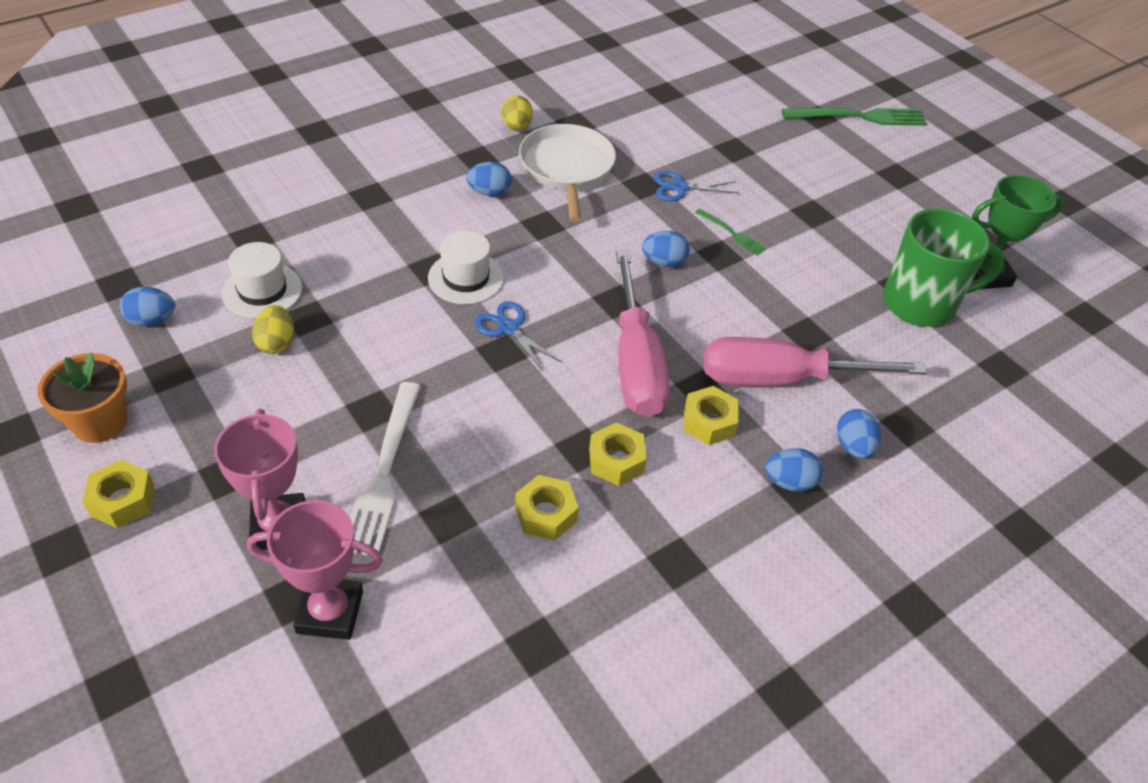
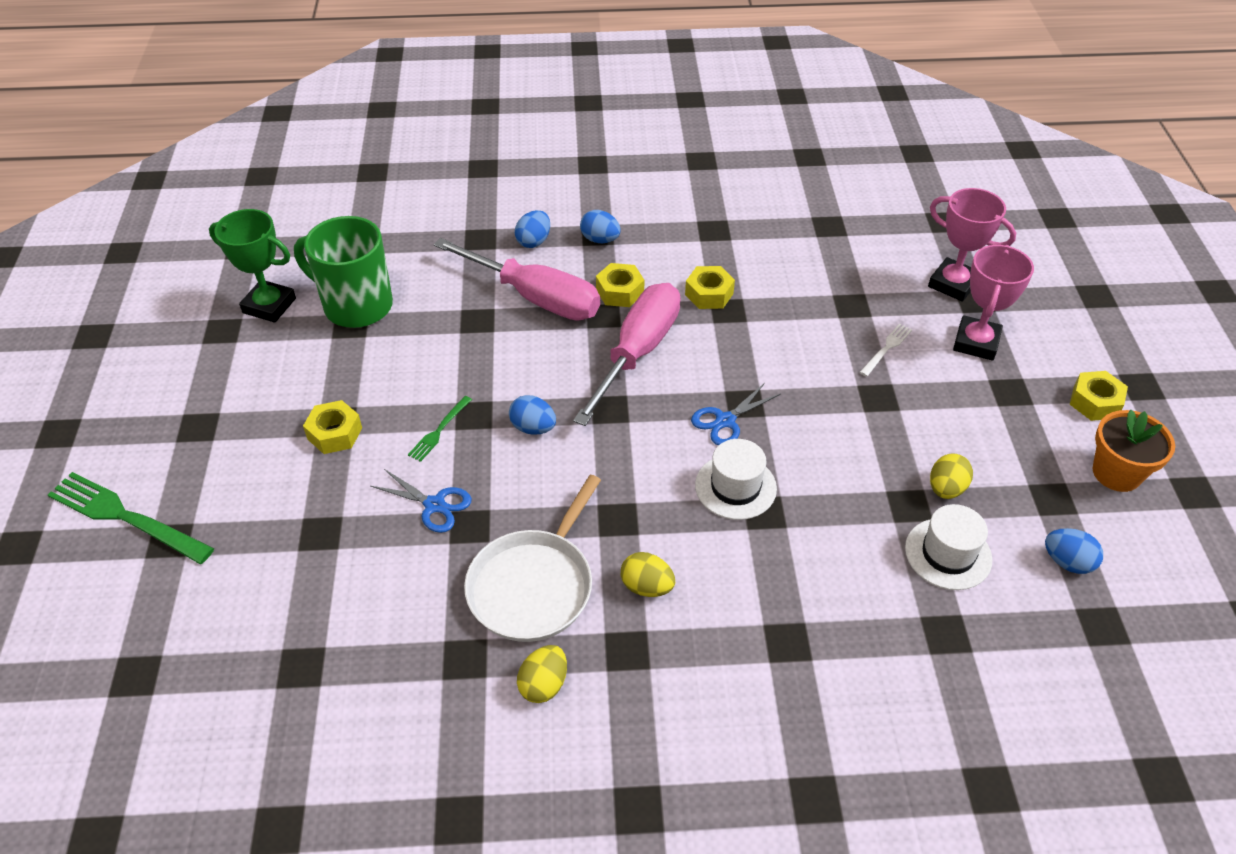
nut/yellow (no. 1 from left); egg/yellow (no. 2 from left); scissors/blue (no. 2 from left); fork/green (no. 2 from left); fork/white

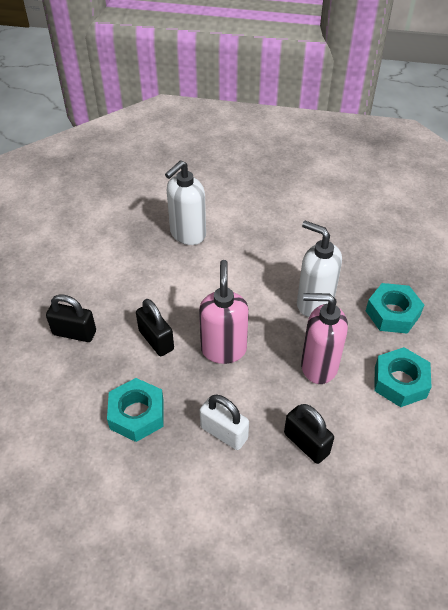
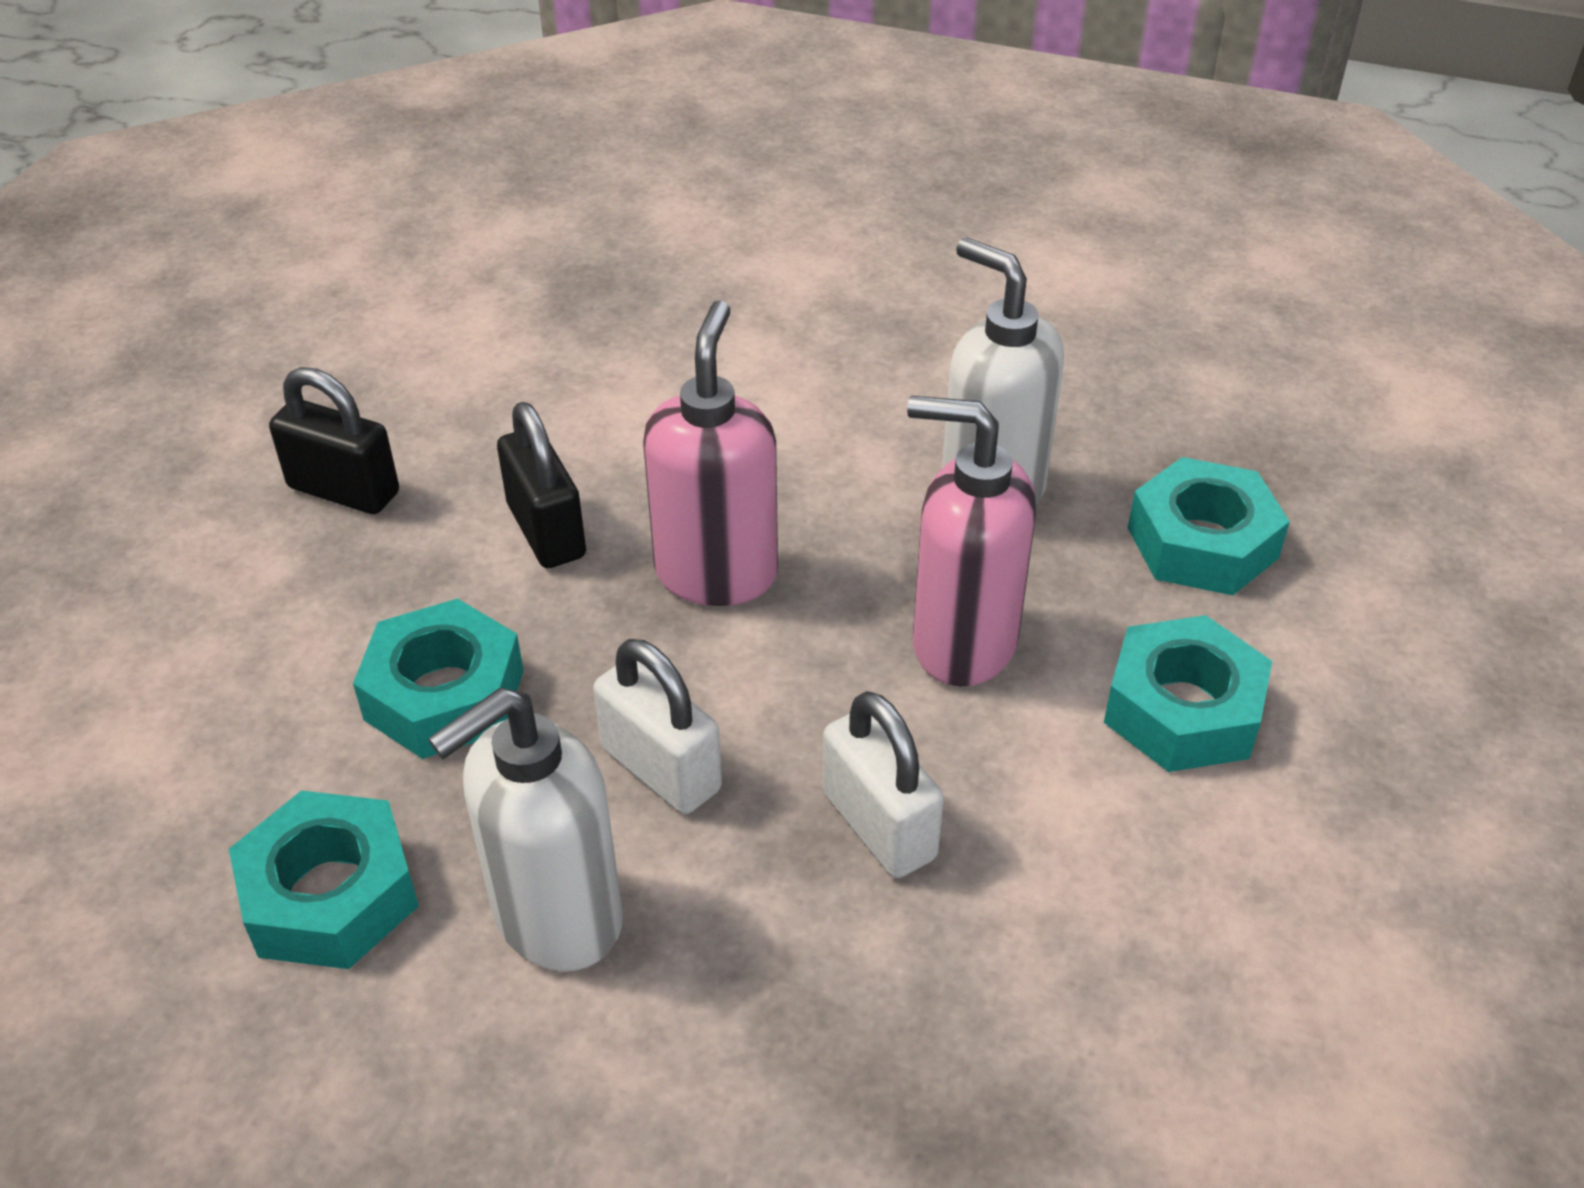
nut/turquoise (no. 1 from left); soap dispenser/white (no. 1 from left); padlock/white (no. 2 from left)

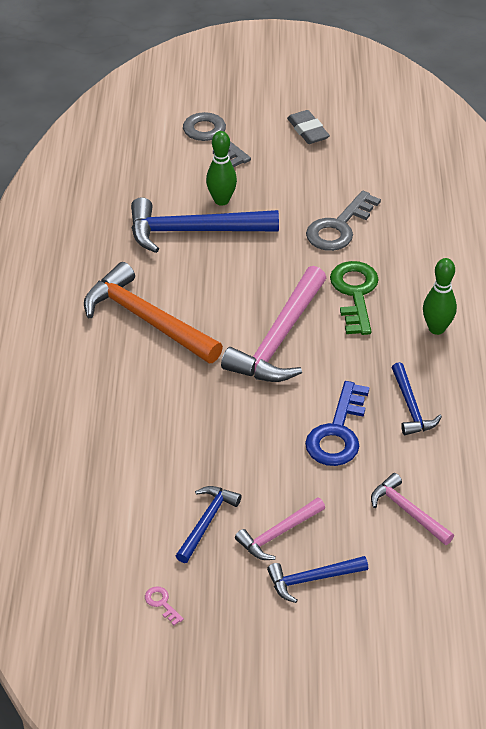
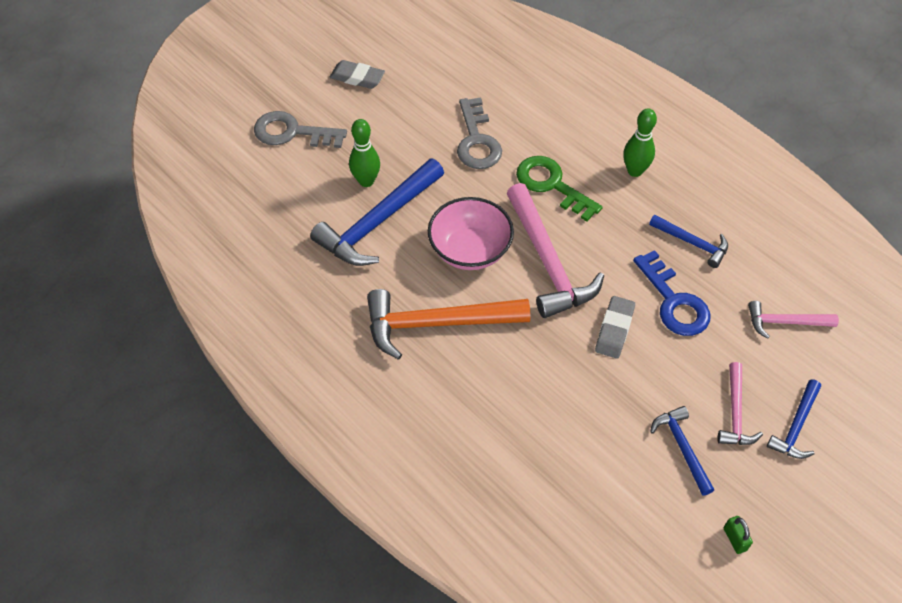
bowl/pink; eraser/grey (no. 2 from left); padlock/green

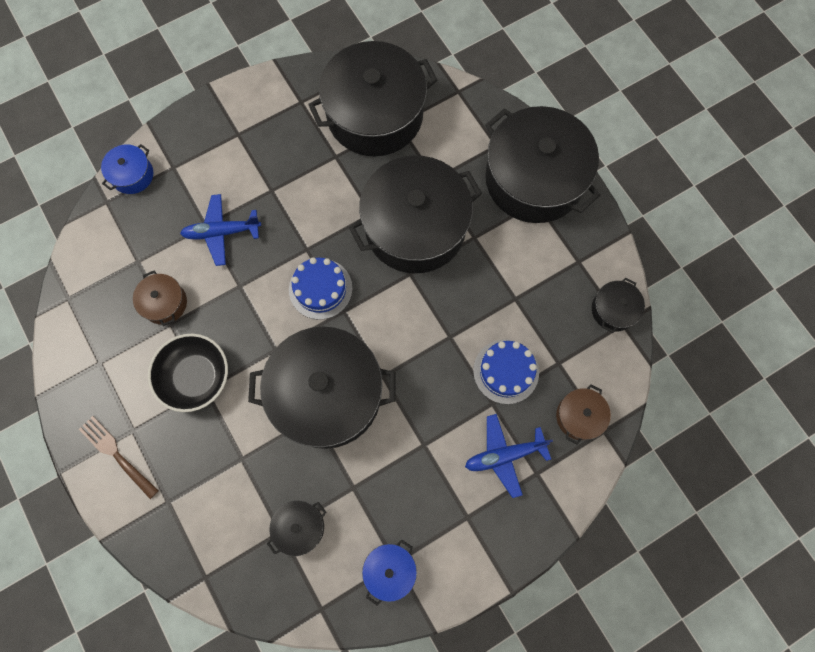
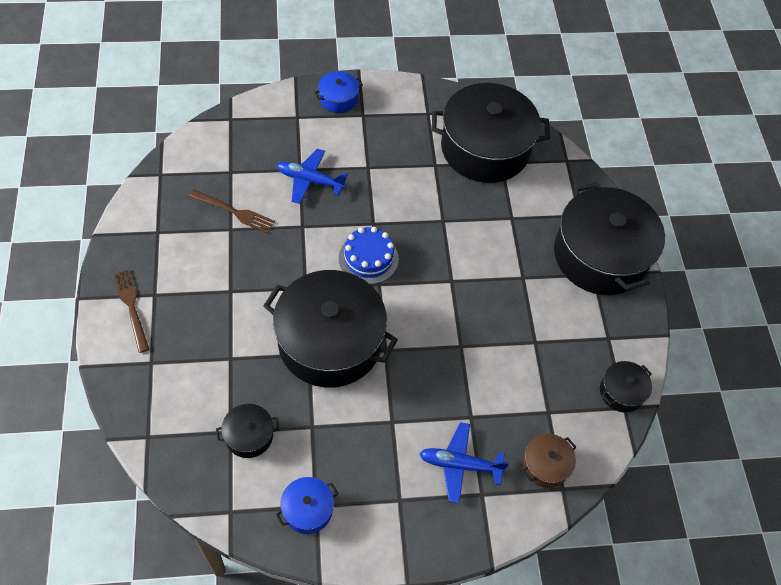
bowl/black; pot/black (no. 4 from left in the first image); cake/blue (no. 2 from left in the first image); pot/blue (no. 2 from left); fork/brown (no. 2 from left)

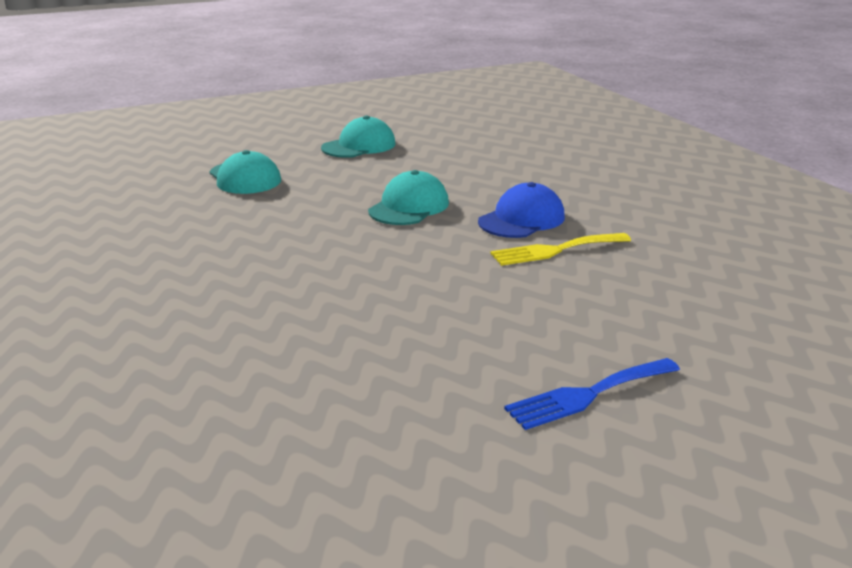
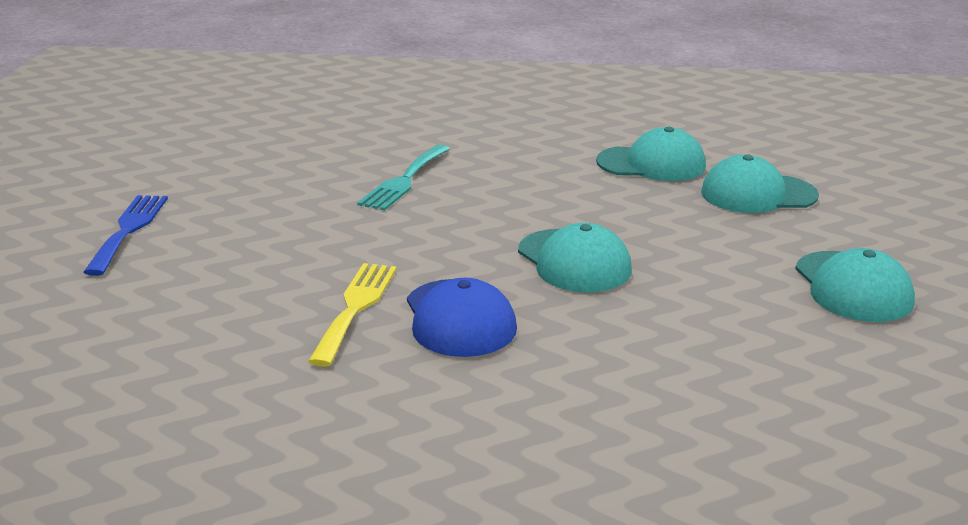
fork/turquoise; cap/turquoise (no. 2 from left)

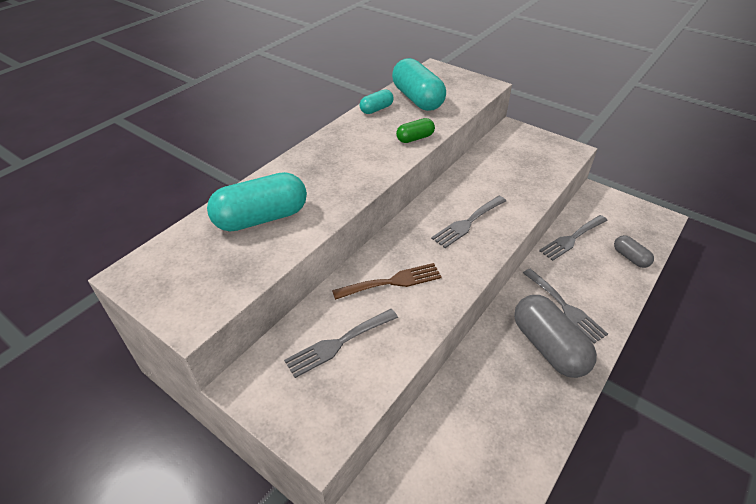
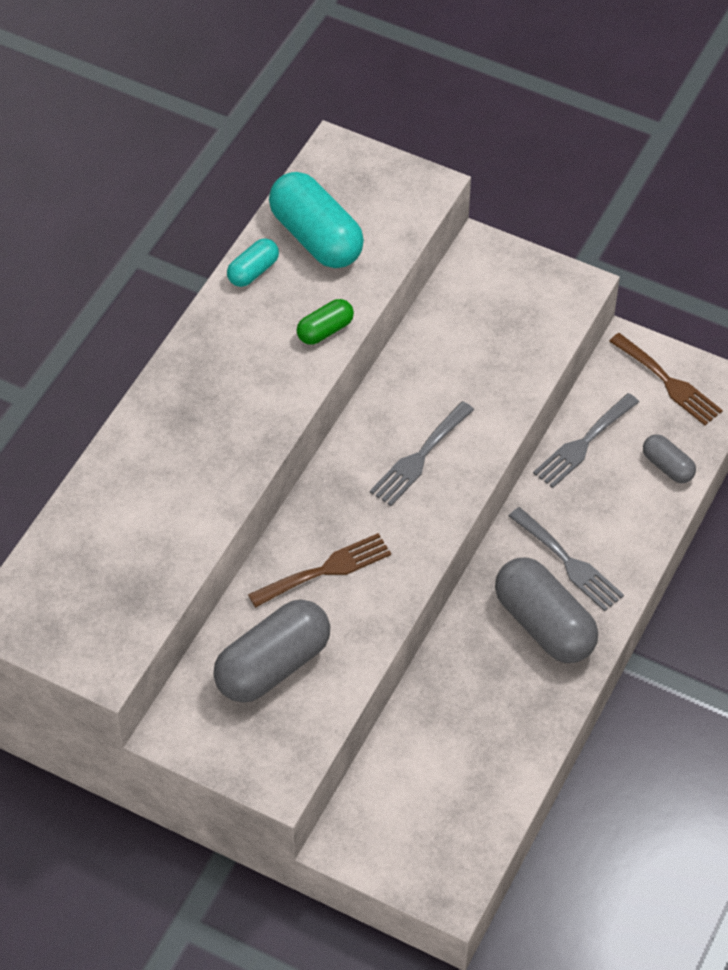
capsule/turquoise (no. 1 from left in the first image); fork/brown (no. 2 from left); capsule/grey (no. 1 from left)

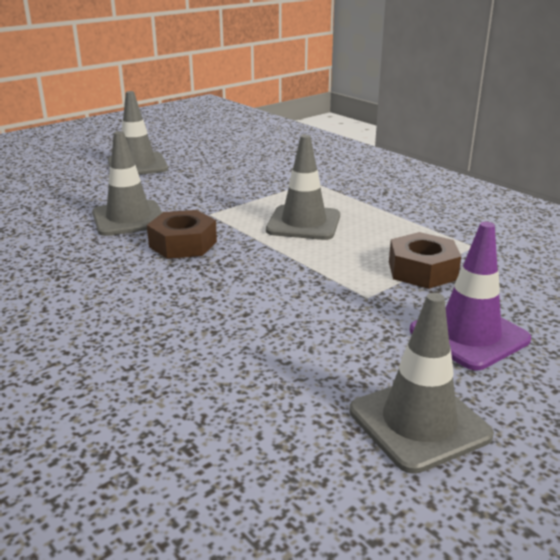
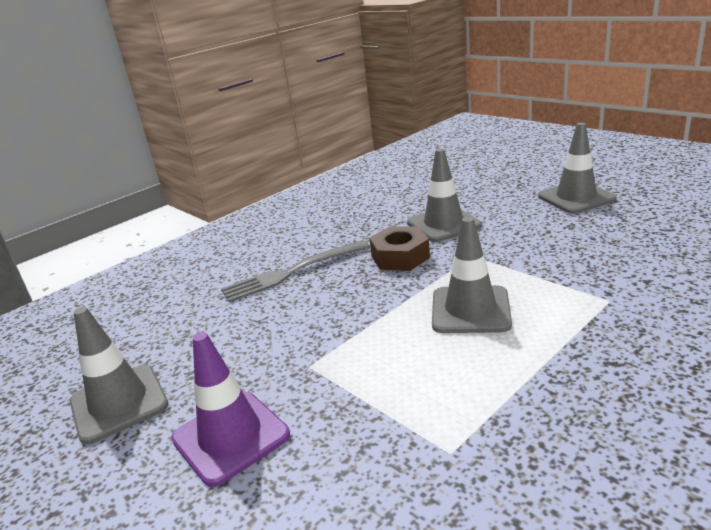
nut/brown (no. 2 from left in the first image); fork/grey

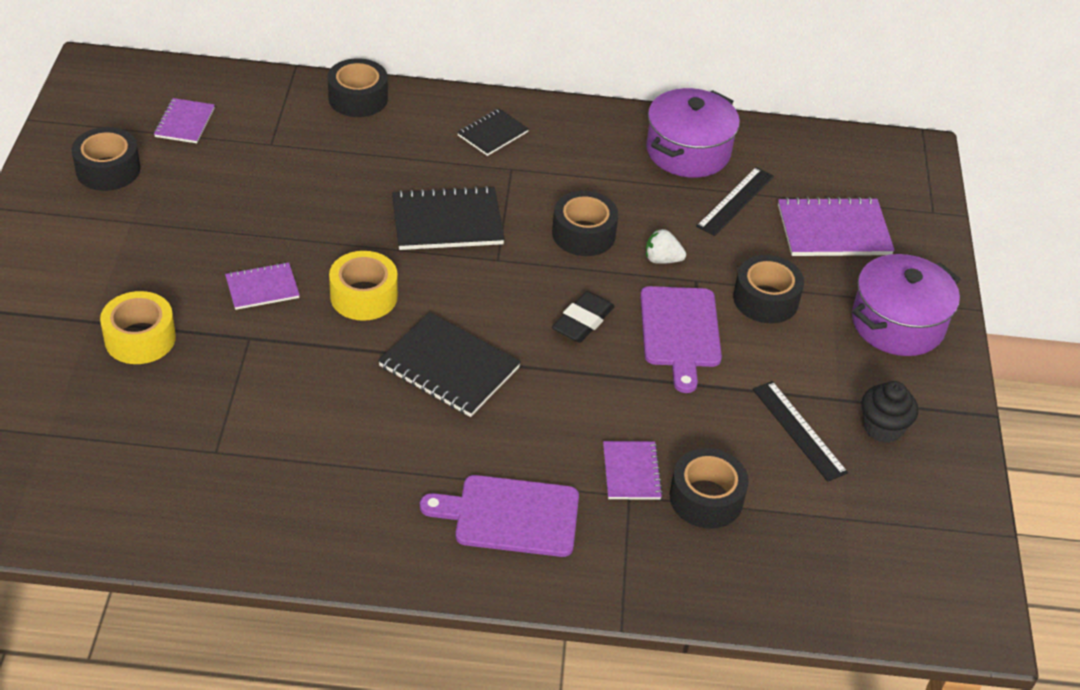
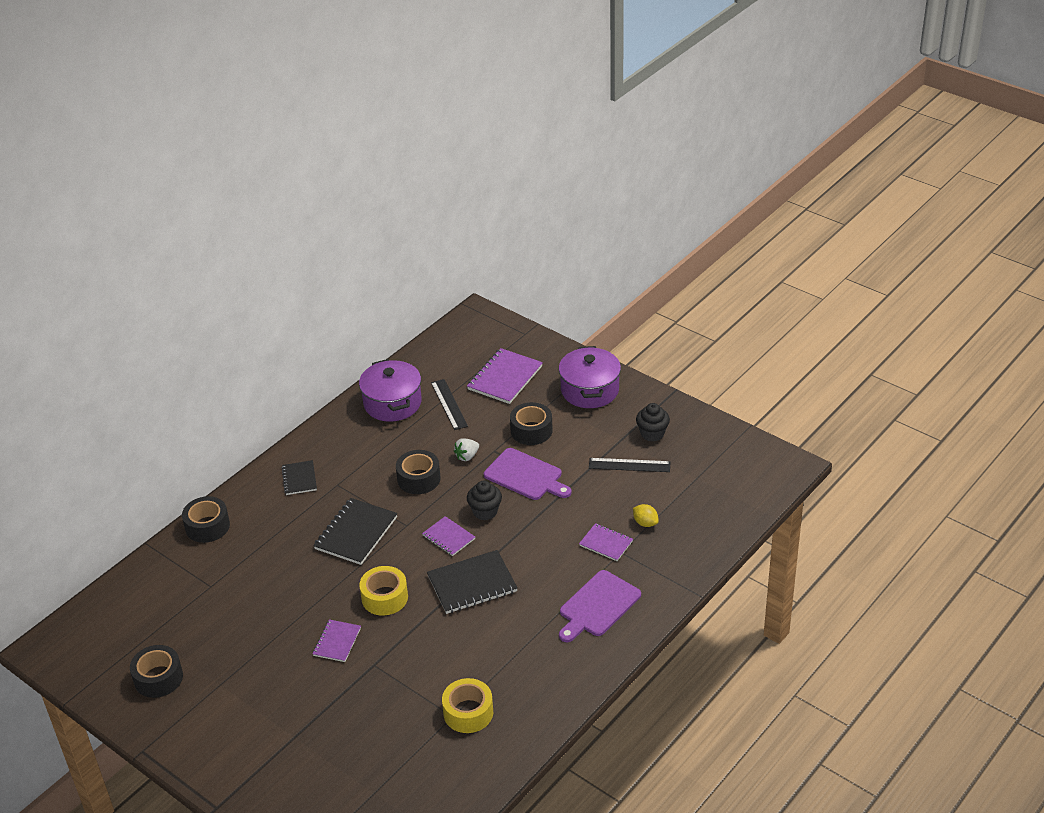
tape/yellow (no. 2 from left); notebook/purple (no. 2 from left); cupcake/black (no. 1 from left); lemon/yellow

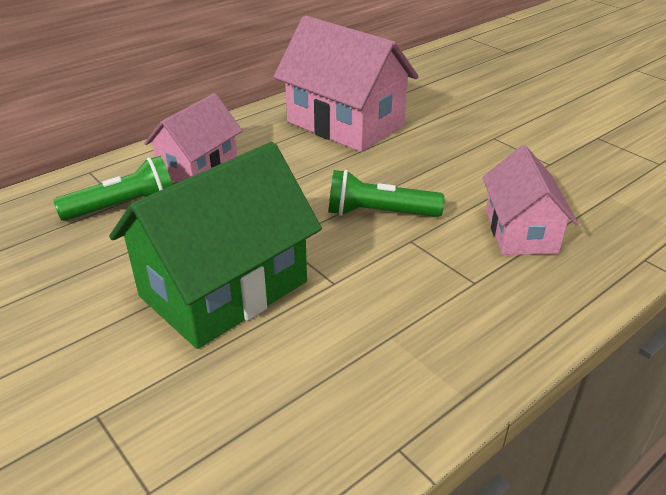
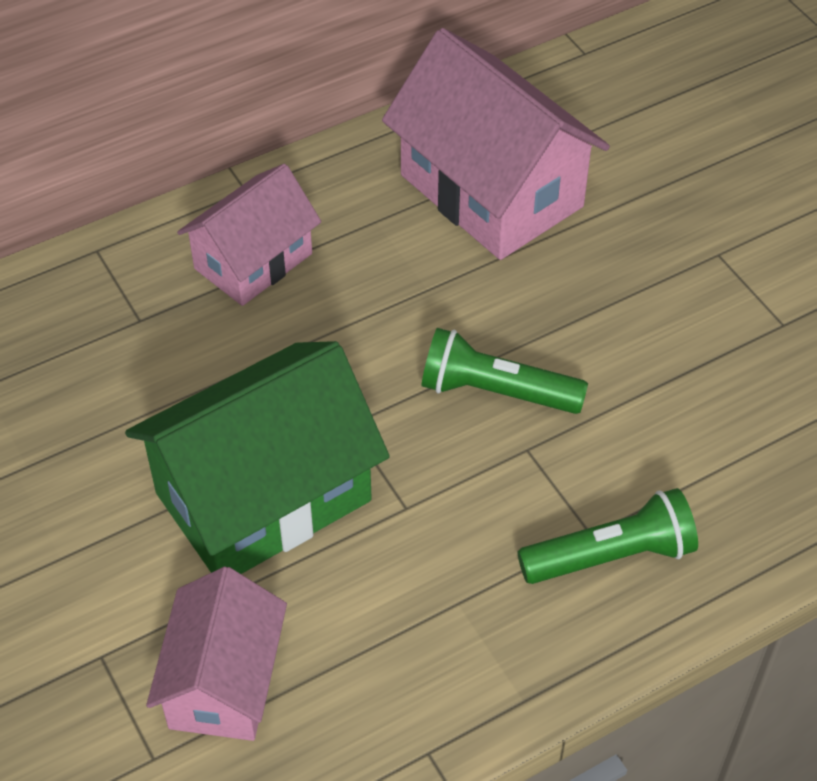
flashlight/green (no. 2 from left); house/pink (no. 1 from left)

